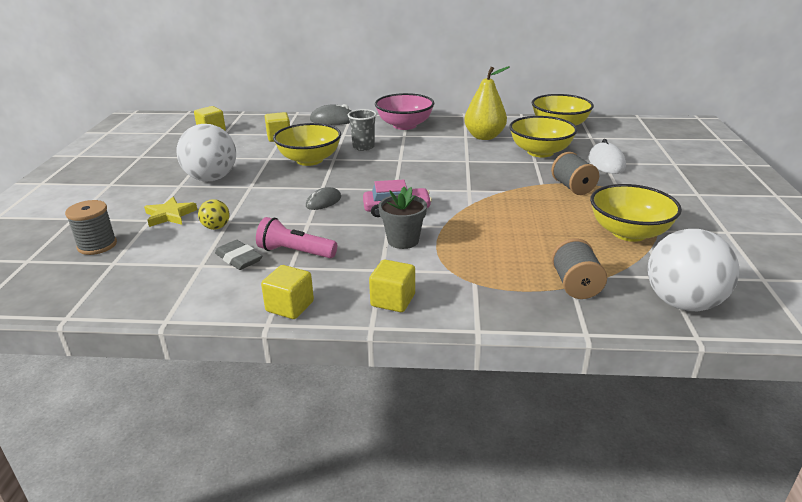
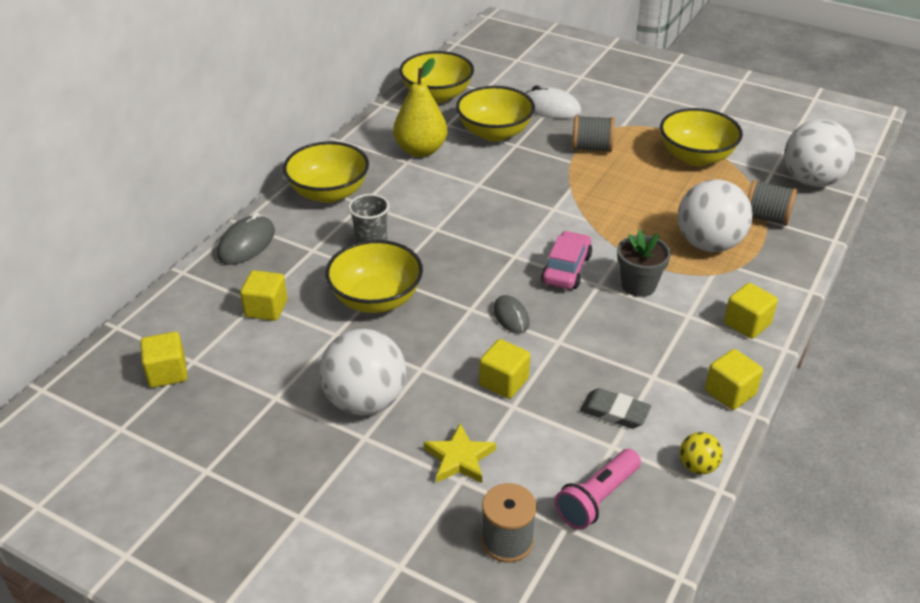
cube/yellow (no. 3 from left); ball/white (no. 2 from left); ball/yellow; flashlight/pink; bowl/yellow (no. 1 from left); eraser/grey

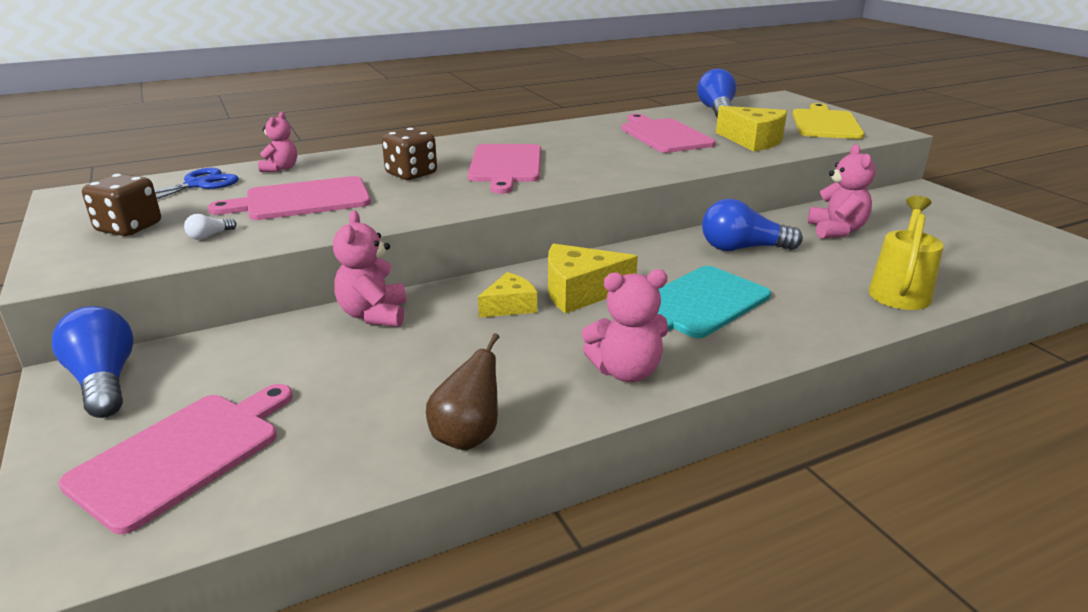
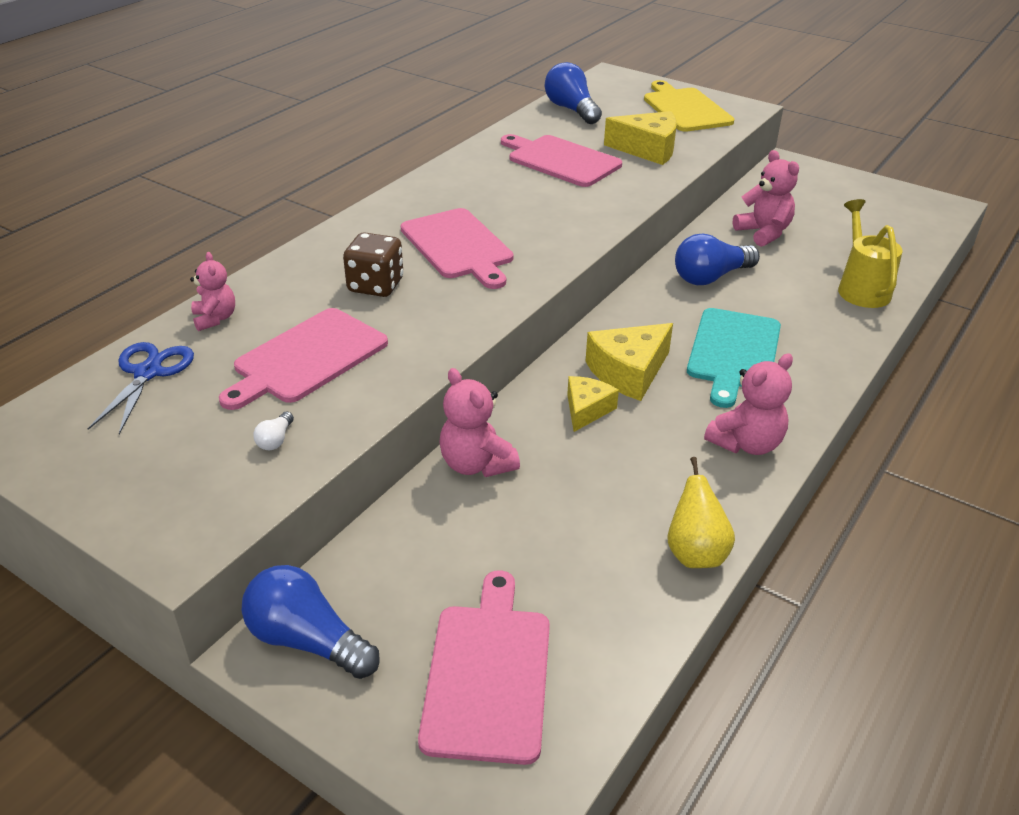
dice/brown (no. 1 from left in the first image); pear/yellow

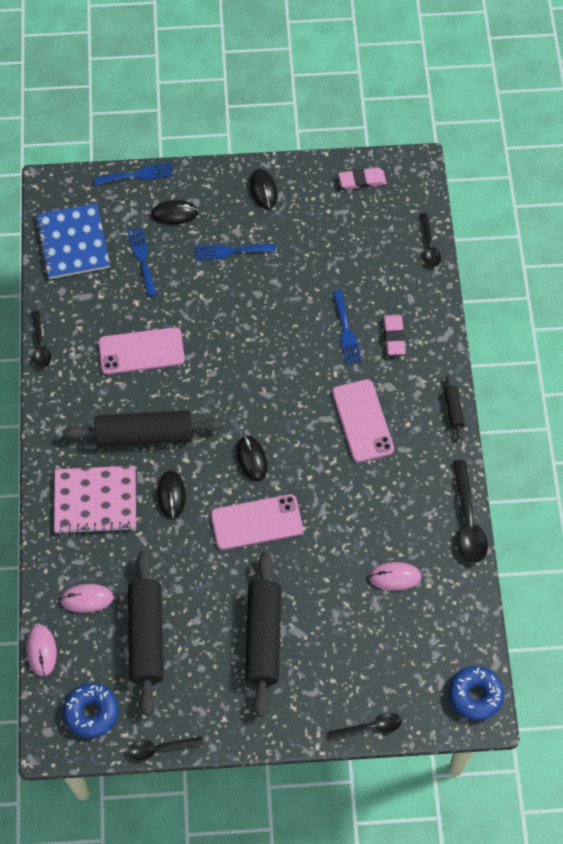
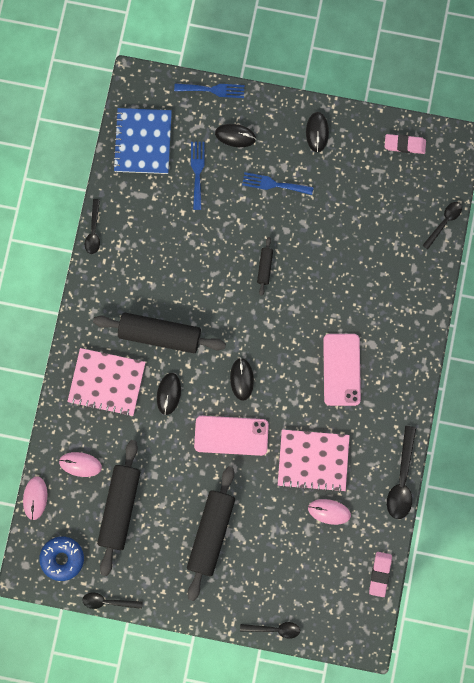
phone/pink (no. 1 from left in the first image); fork/blue (no. 4 from left in the first image); donut/blue (no. 2 from left in the first image); notebook/pink (no. 2 from left); eraser/pink (no. 1 from left); rolling pin/black (no. 4 from left); spoon/black (no. 5 from left)

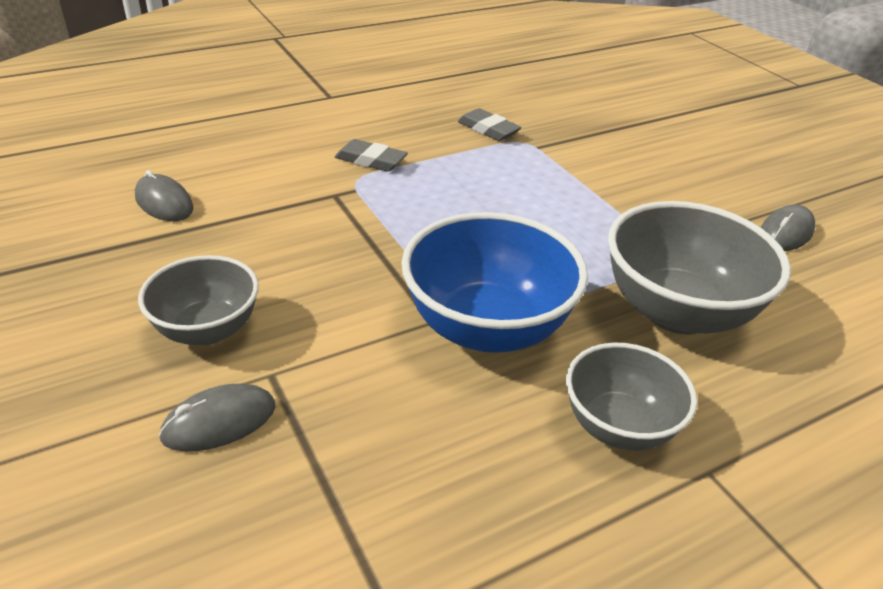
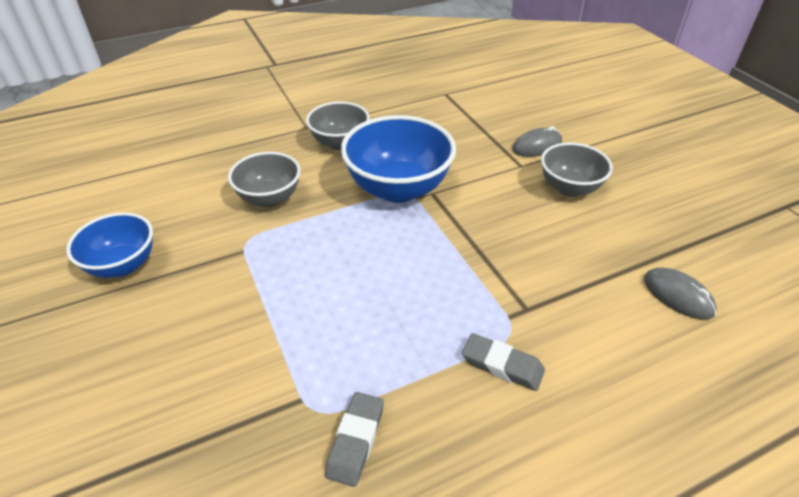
bowl/blue (no. 1 from left); eraser/grey (no. 1 from left); bowl/grey (no. 1 from left)

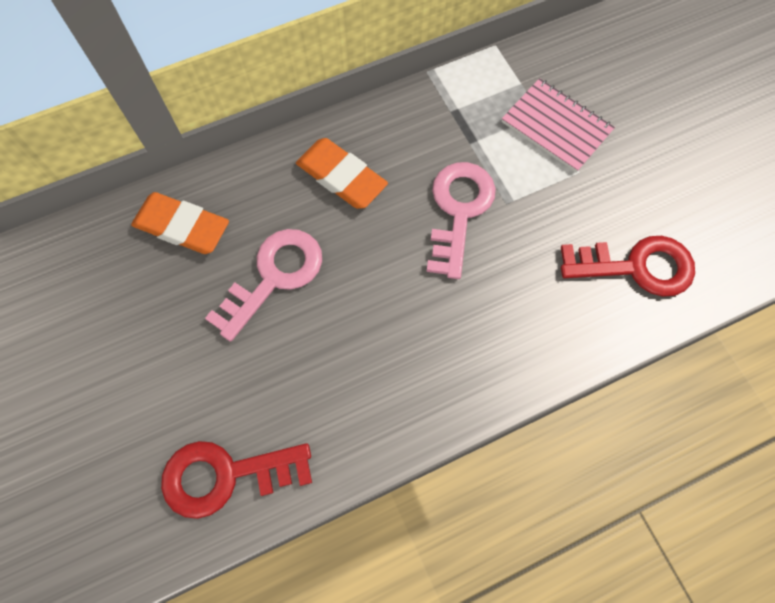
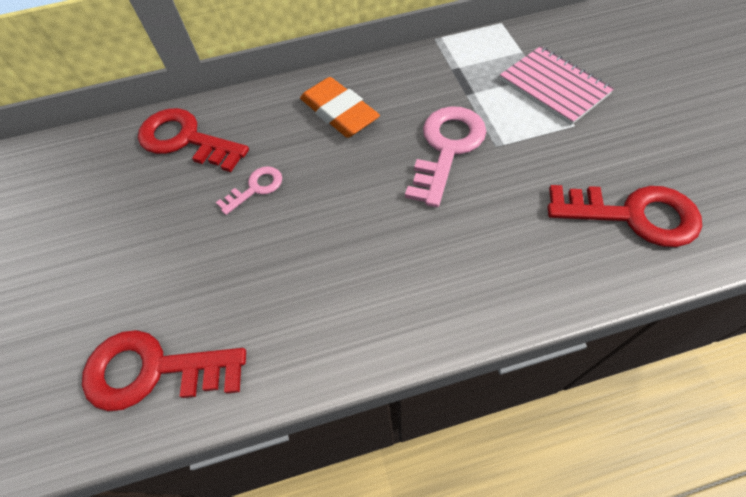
key/red (no. 2 from left); key/pink (no. 1 from left)

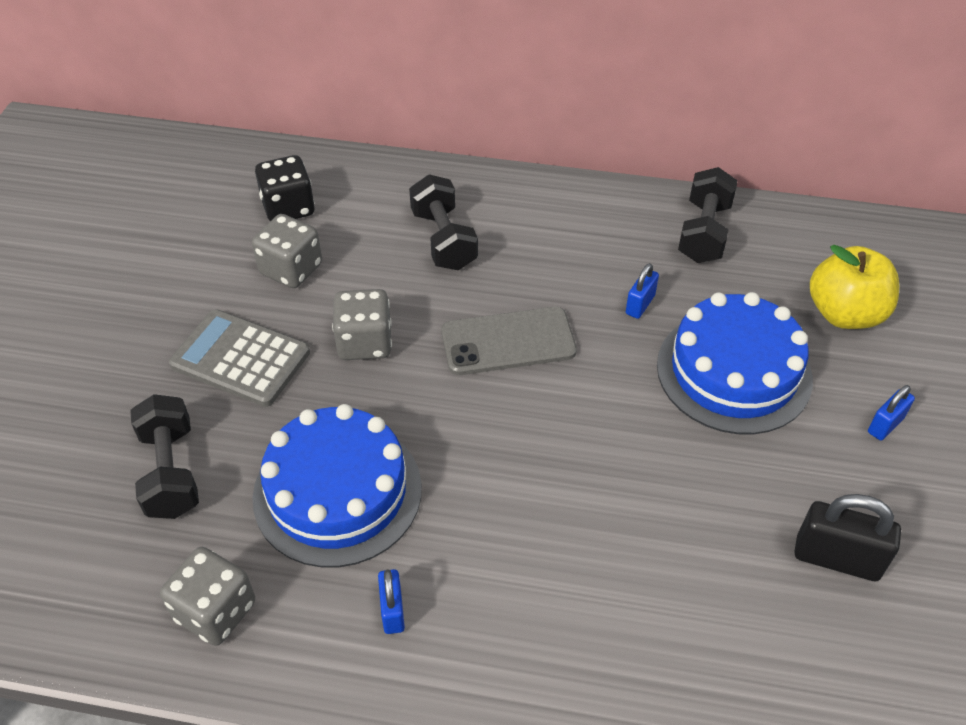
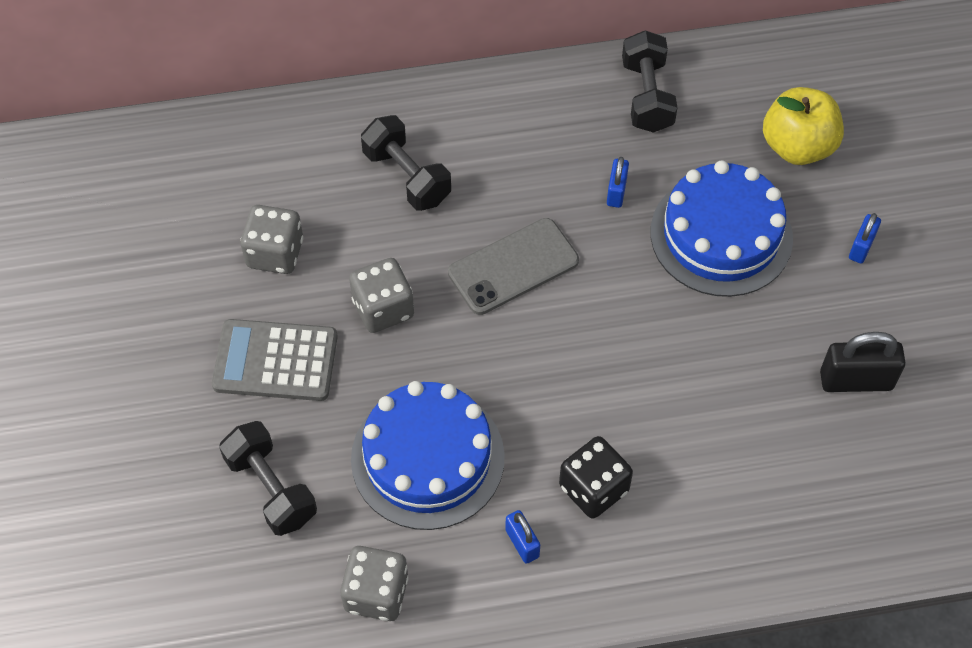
dice/black

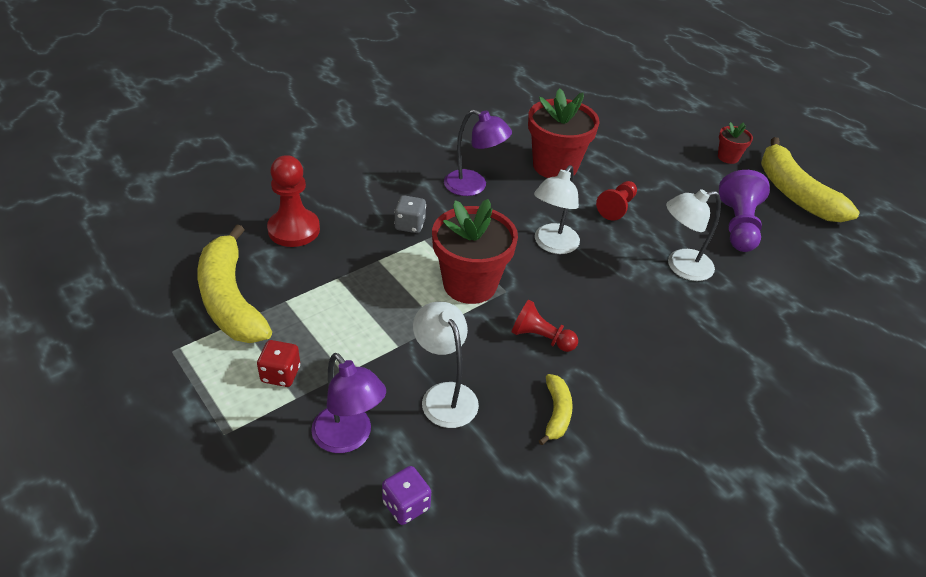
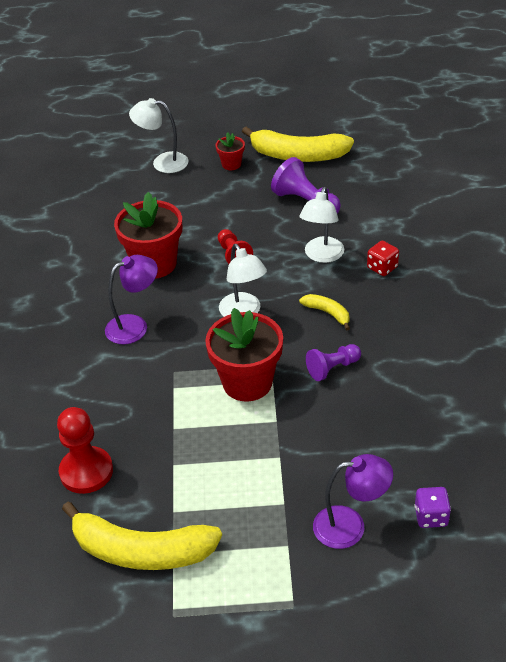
dice/grey; dice/red; lamp/white (no. 1 from left); banana/yellow (no. 3 from left); pawn/purple (no. 2 from left)

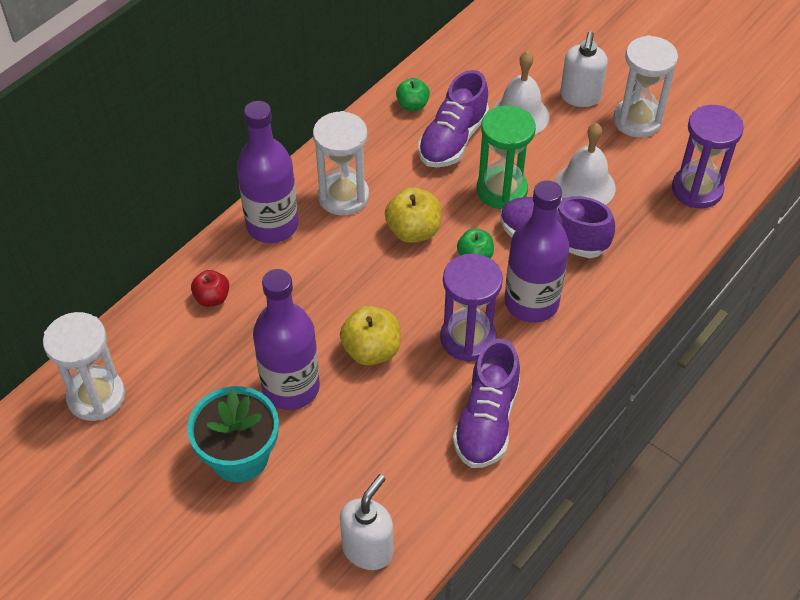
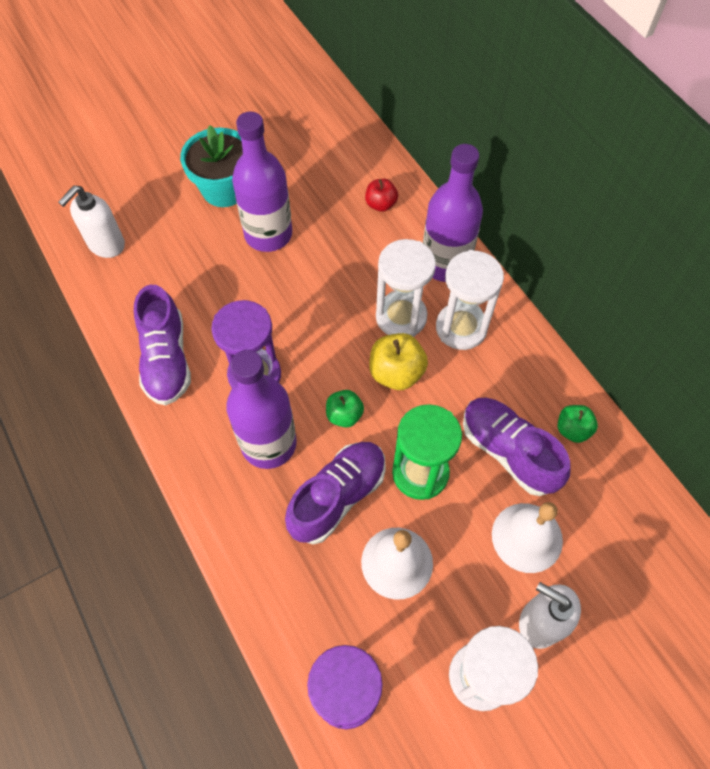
apple/yellow (no. 1 from left in the first image); hourglass/white (no. 1 from left); soap dispenser/white (no. 1 from left); shoe/purple (no. 1 from left)

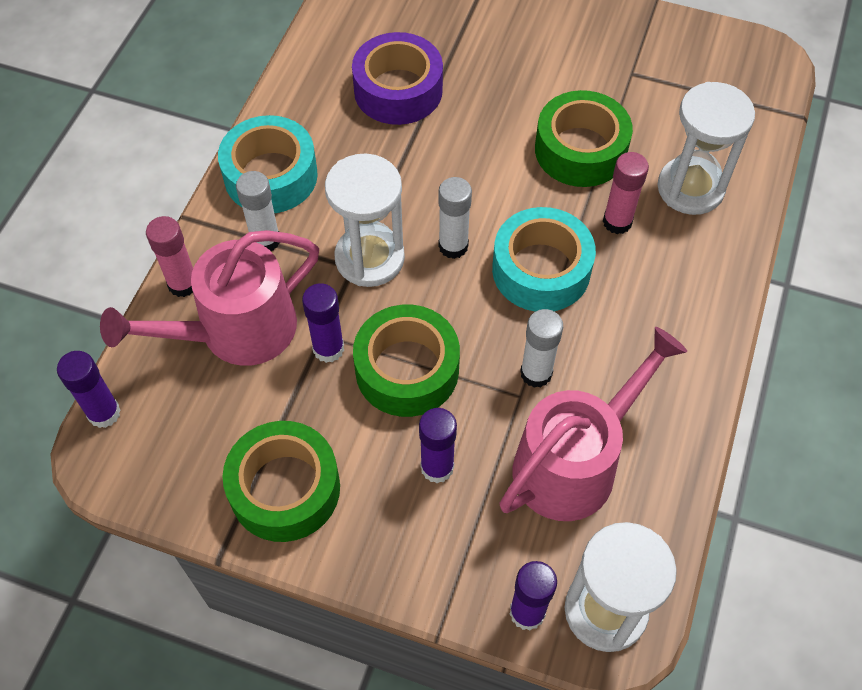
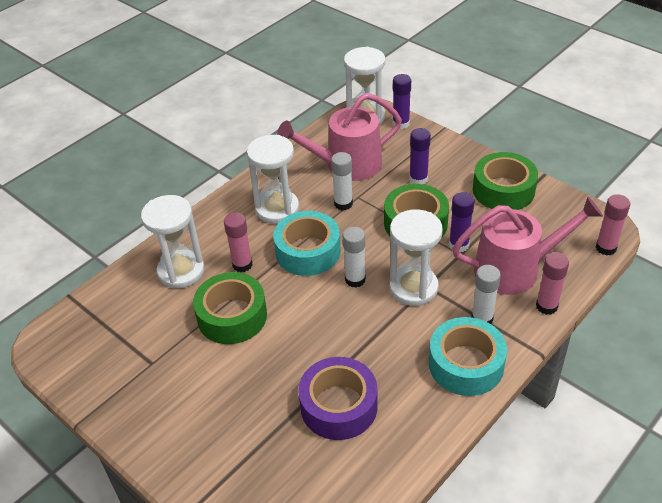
hourglass/white (no. 2 from left); glue stick/pink (no. 3 from left)

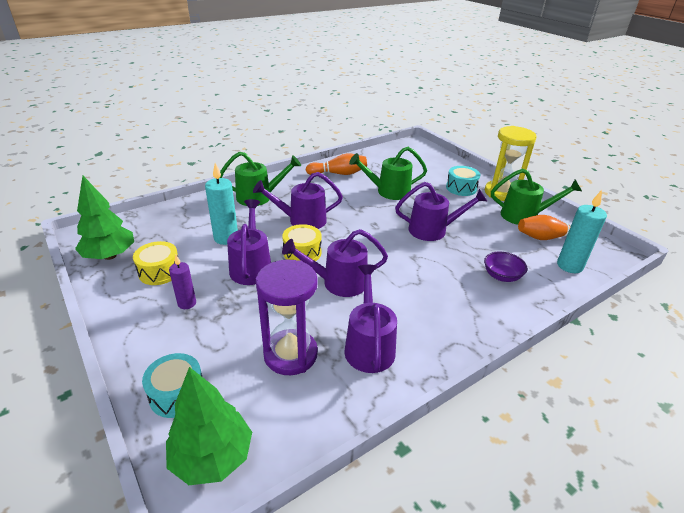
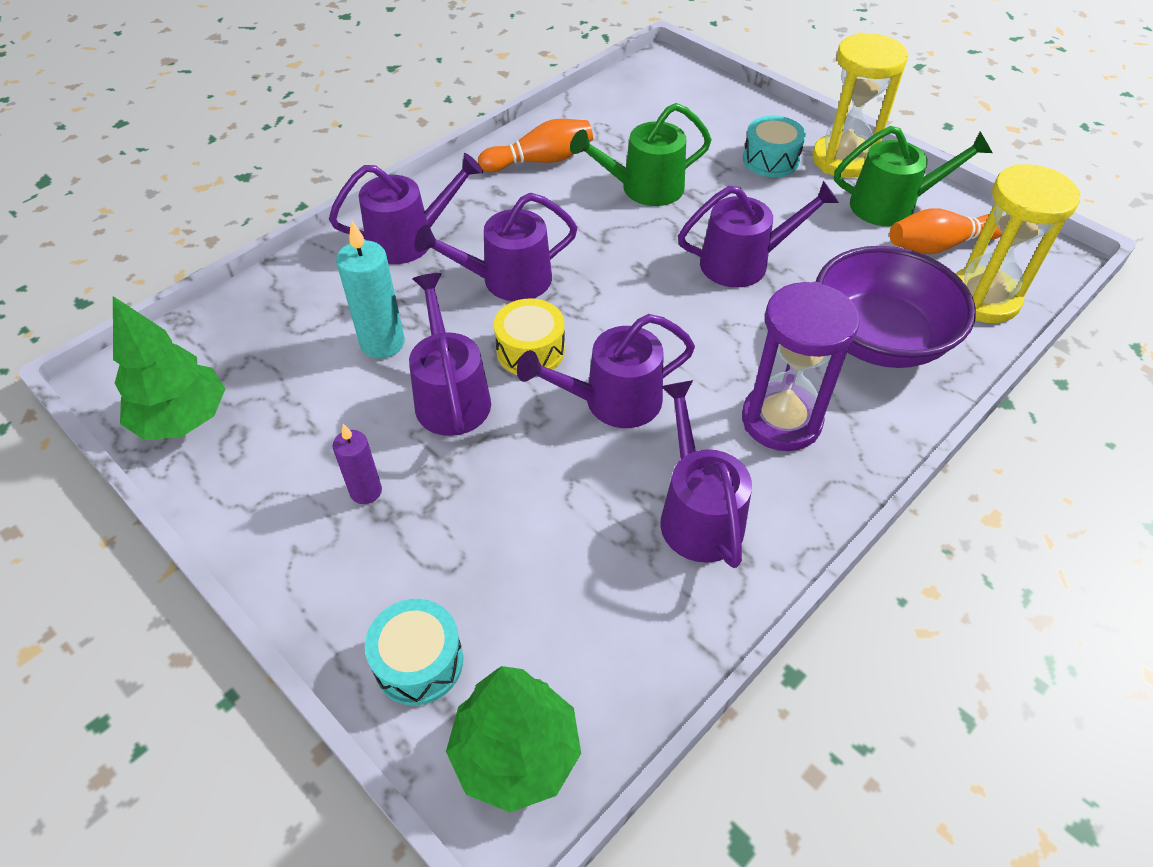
drum/yellow (no. 1 from left in the first image); hourglass/purple; hourglass/yellow (no. 2 from left); watering can/purple (no. 1 from left); bowl/purple

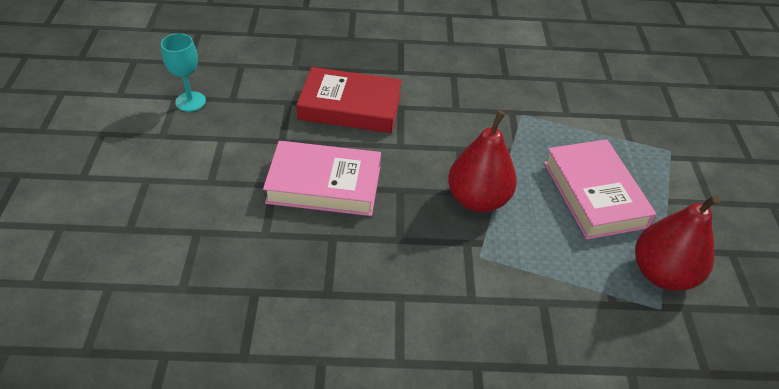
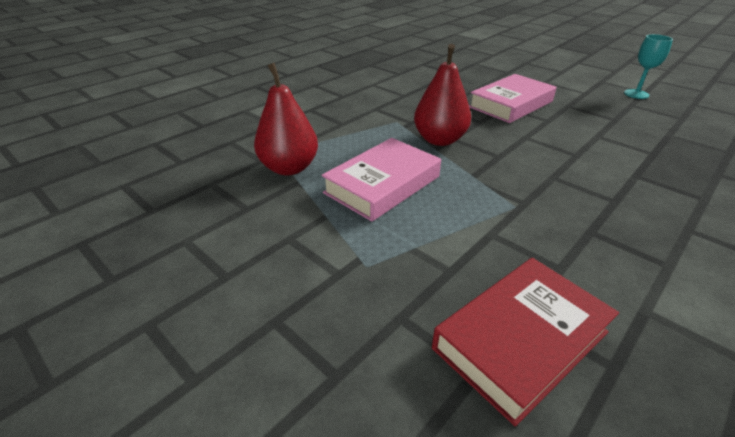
book/red; book/pink (no. 1 from left)

